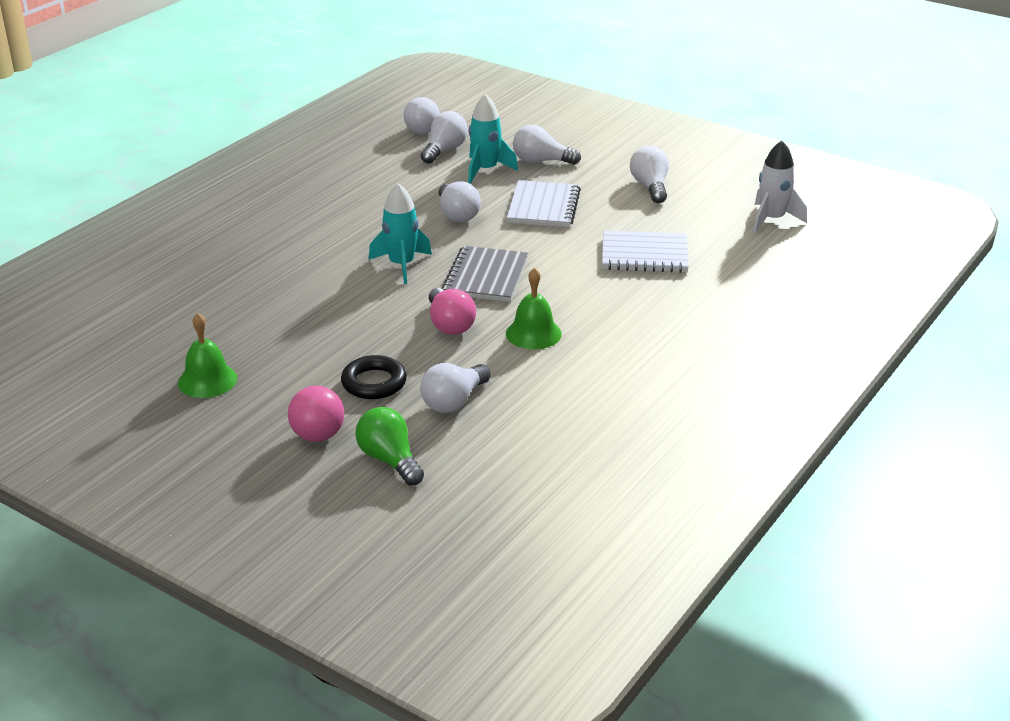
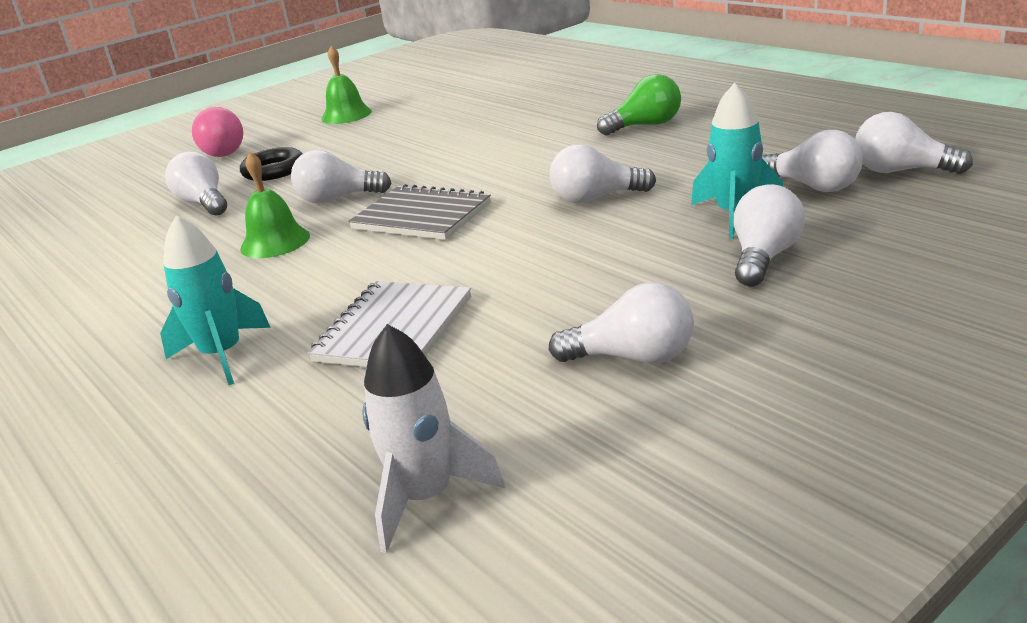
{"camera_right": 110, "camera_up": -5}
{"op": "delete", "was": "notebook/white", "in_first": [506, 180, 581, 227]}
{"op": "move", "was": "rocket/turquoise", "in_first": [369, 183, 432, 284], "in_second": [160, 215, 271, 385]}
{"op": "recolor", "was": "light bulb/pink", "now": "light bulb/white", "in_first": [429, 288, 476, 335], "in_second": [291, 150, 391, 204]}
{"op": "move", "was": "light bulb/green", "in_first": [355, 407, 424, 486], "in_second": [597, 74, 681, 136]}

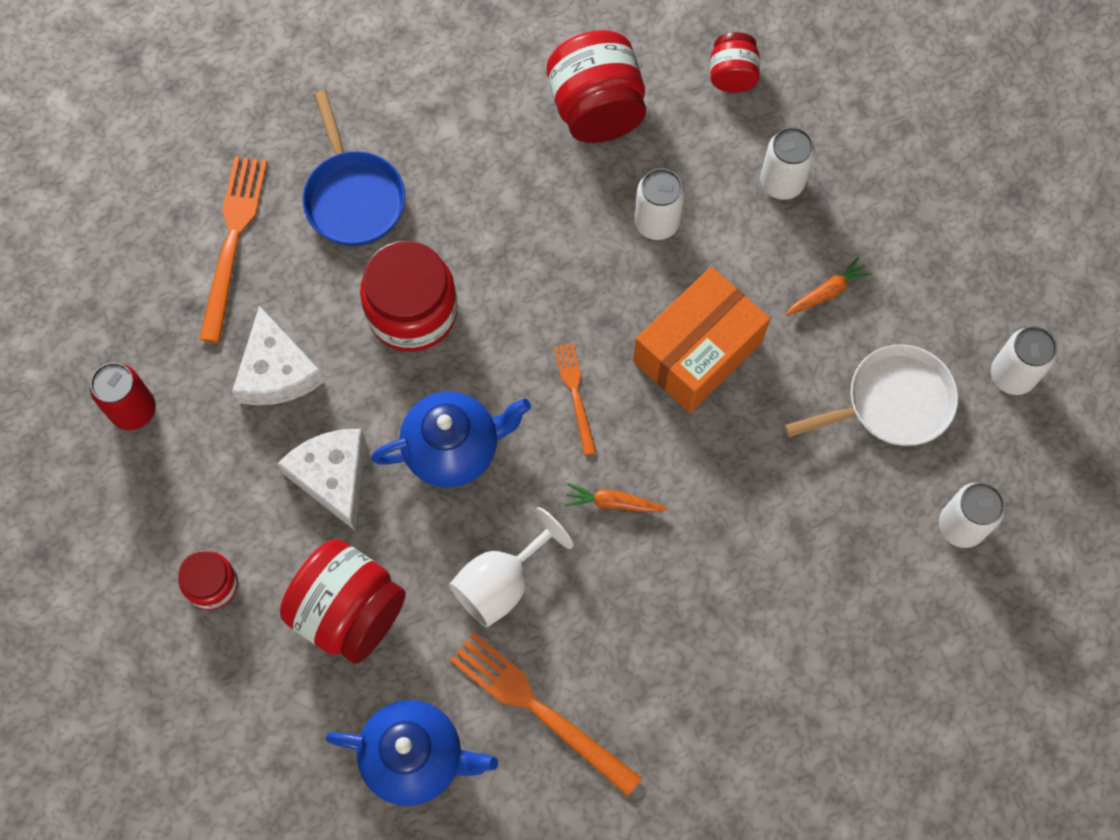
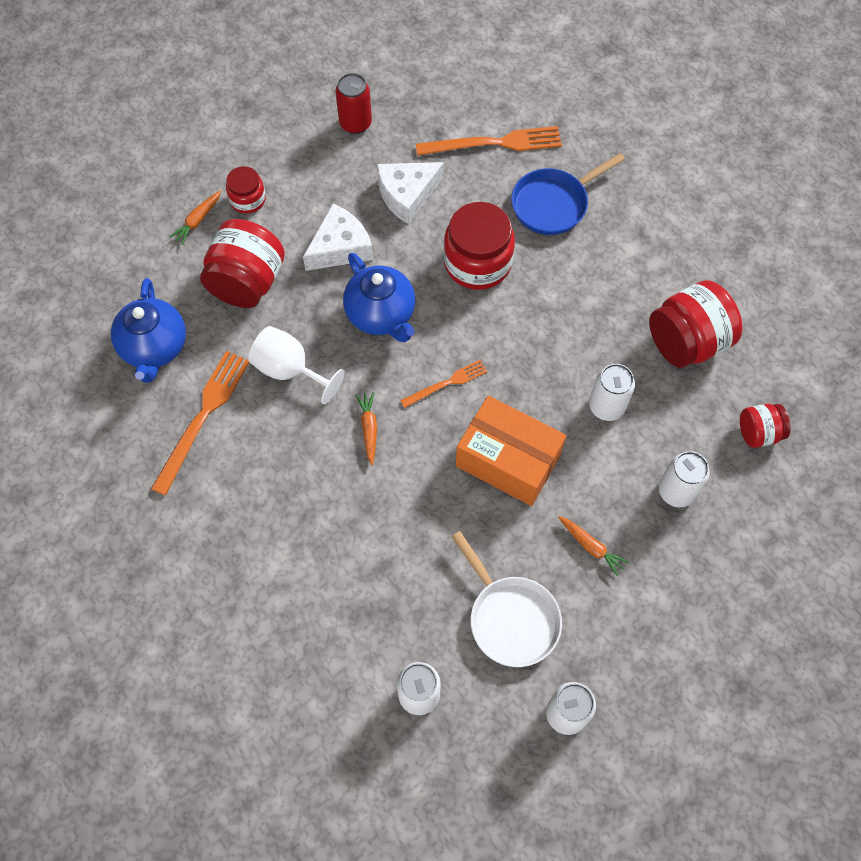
{"camera_right": 75, "camera_up": -5}
{"op": "insert", "now": "carrot/orange", "in_second": [169, 190, 221, 245]}

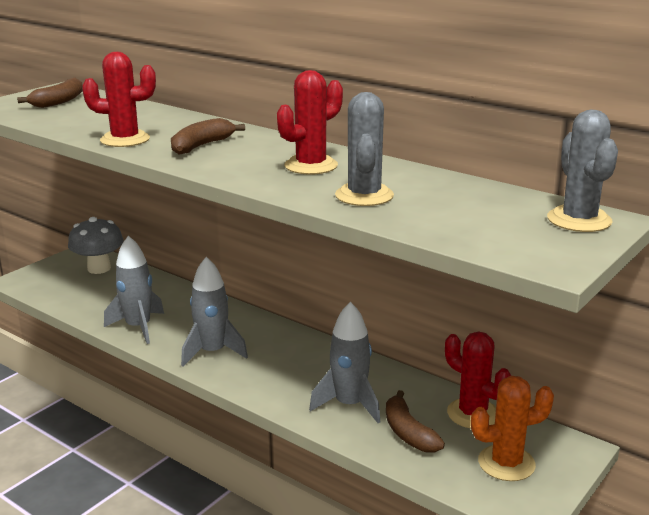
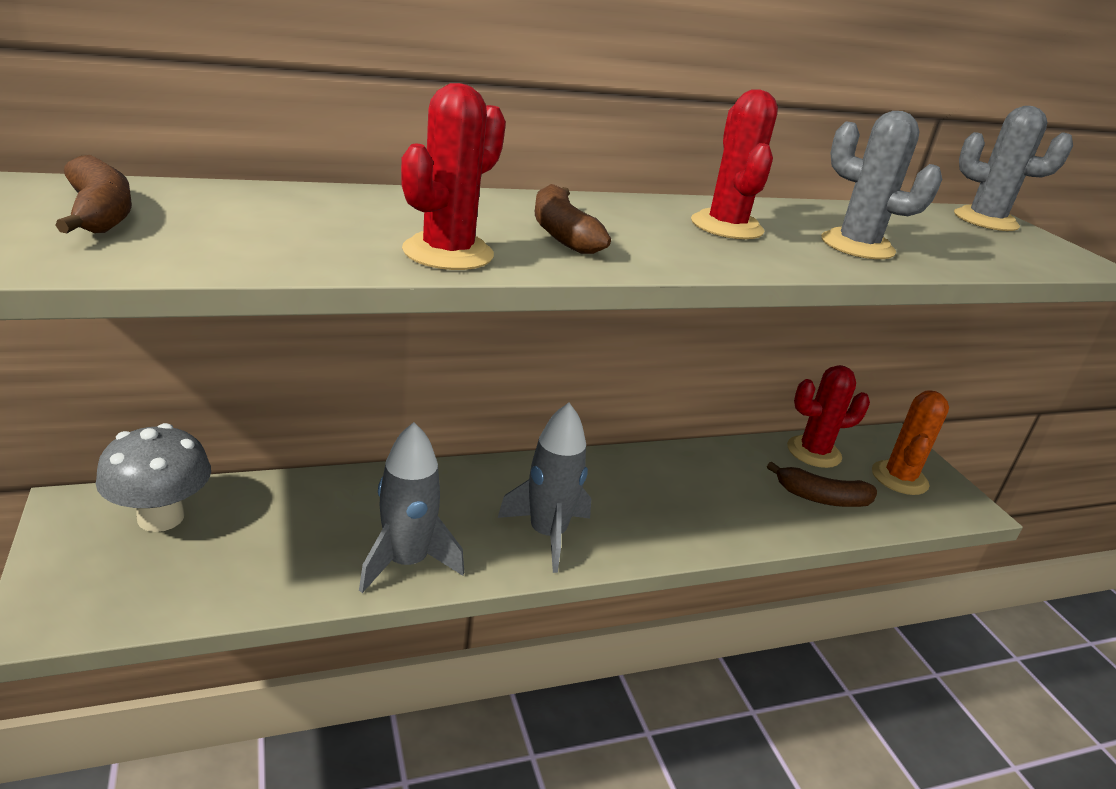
{"camera_right": -60, "camera_up": 5}
{"op": "delete", "was": "rocket/grey", "in_first": [309, 302, 380, 423]}

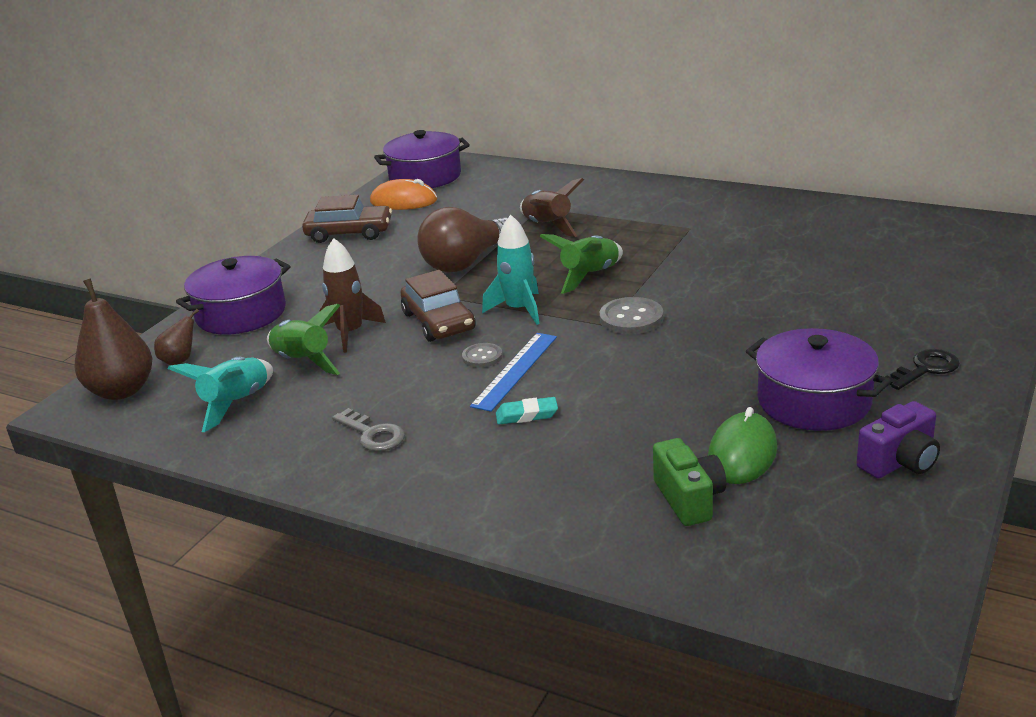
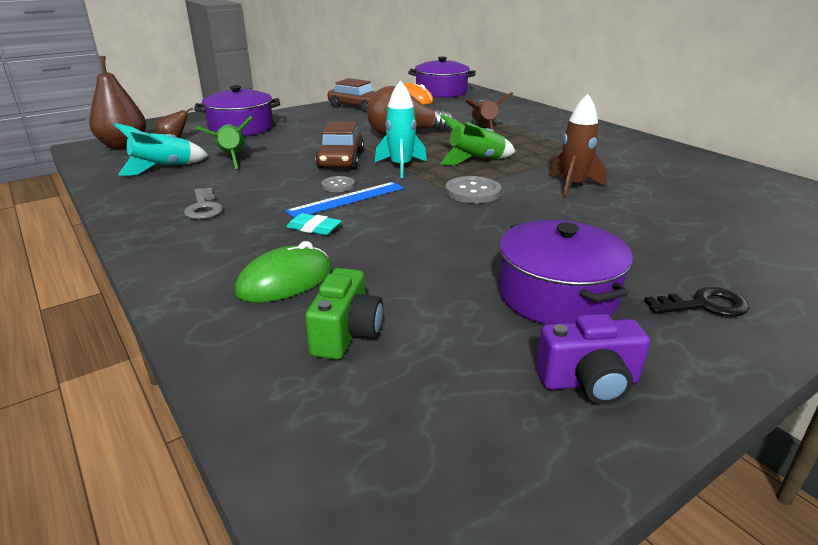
{"camera_right": 25, "camera_up": 0}
{"op": "move", "was": "rocket/brown", "in_first": [319, 238, 386, 353], "in_second": [550, 94, 607, 198]}
{"op": "move", "was": "mouse/green", "in_first": [708, 407, 777, 484], "in_second": [235, 241, 331, 302]}

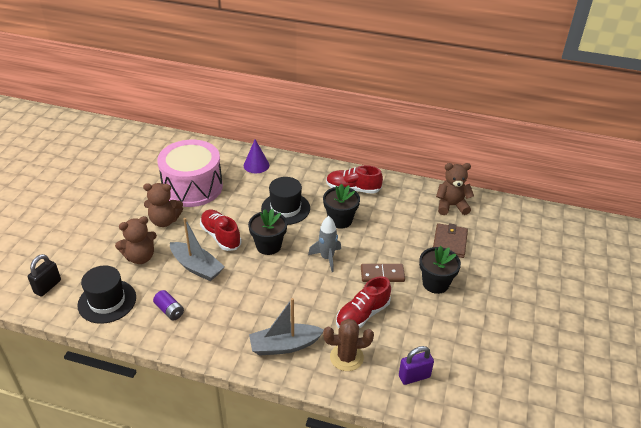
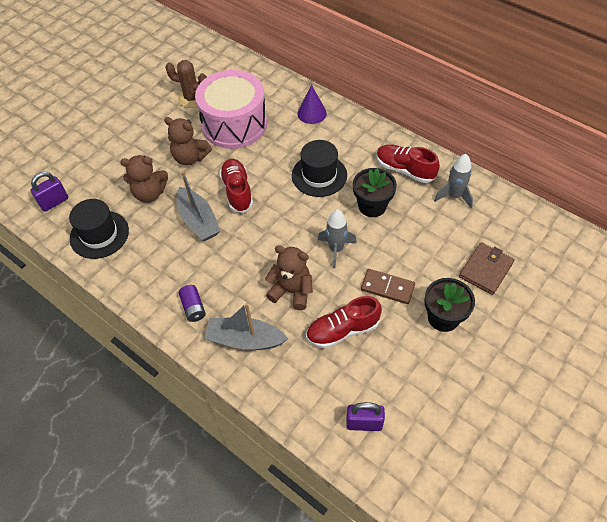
{"camera_right": 25, "camera_up": 15}
{"op": "move", "was": "teddy bear/brown", "in_first": [436, 163, 474, 215], "in_second": [265, 245, 313, 310]}
{"op": "delete", "was": "flower pot/black", "in_first": [248, 209, 287, 255]}
{"op": "recolor", "was": "padlock/black", "now": "padlock/purple", "in_first": [28, 254, 61, 297], "in_second": [31, 172, 68, 212]}
{"op": "move", "was": "battery/purple", "in_first": [153, 290, 184, 321], "in_second": [179, 285, 206, 322]}
{"op": "move", "was": "cactus/brown", "in_first": [323, 319, 374, 371], "in_second": [165, 60, 207, 108]}
{"op": "insert", "now": "rocket/grey", "in_second": [434, 154, 473, 208]}

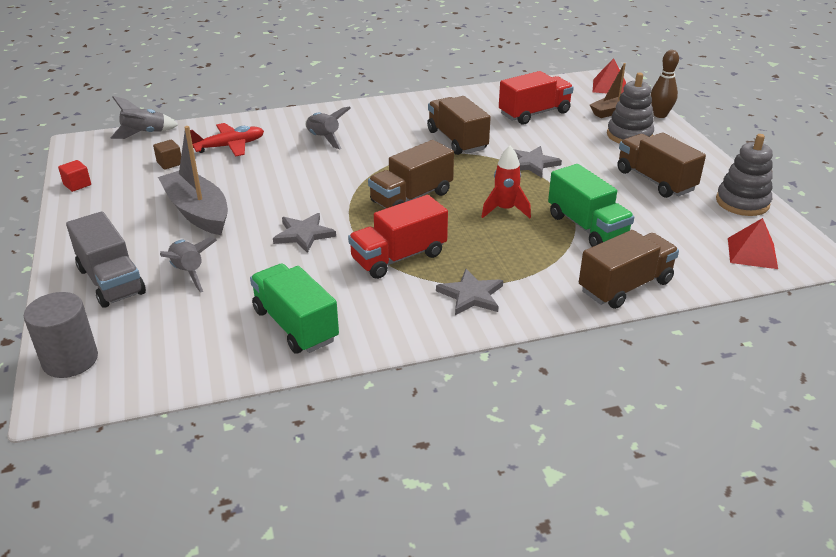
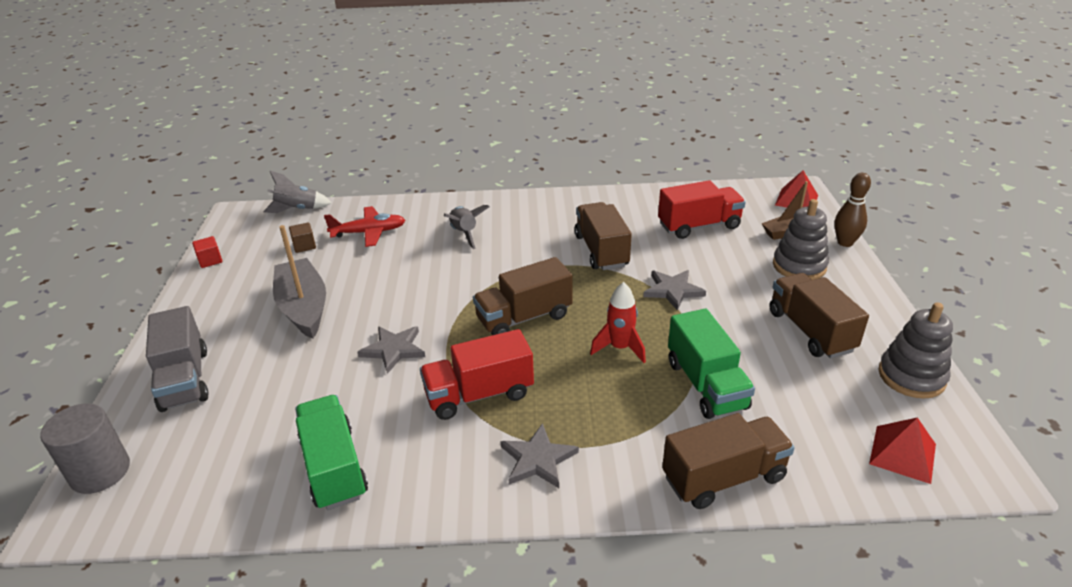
{"camera_right": 15, "camera_up": 0}
{"op": "delete", "was": "rocket/grey", "in_first": [160, 237, 217, 293]}

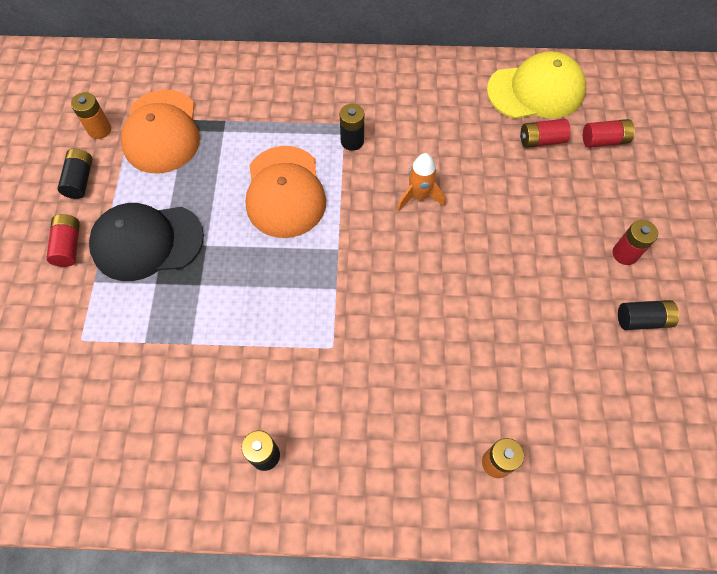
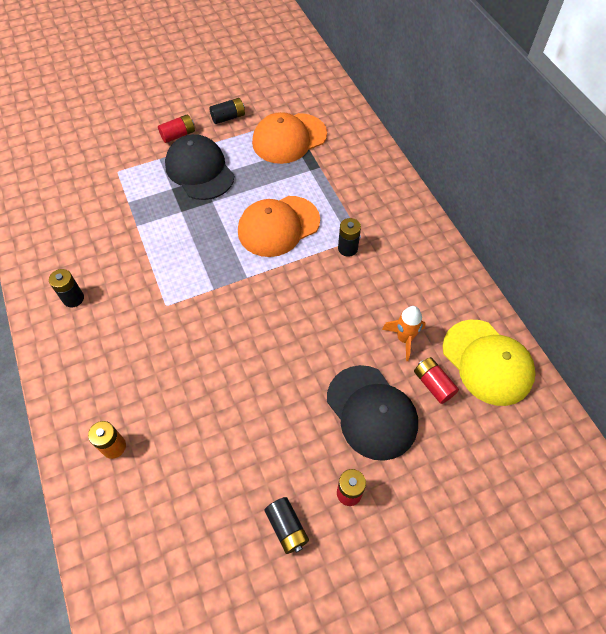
{"camera_right": 65, "camera_up": -5}
{"op": "delete", "was": "battery/orange", "in_first": [71, 92, 111, 139]}
{"op": "delete", "was": "battery/red", "in_first": [583, 119, 635, 148]}
{"op": "move", "was": "rocket/orange", "in_first": [397, 153, 445, 211], "in_second": [382, 306, 426, 361]}
{"op": "insert", "now": "cap/black", "in_second": [327, 365, 418, 461]}

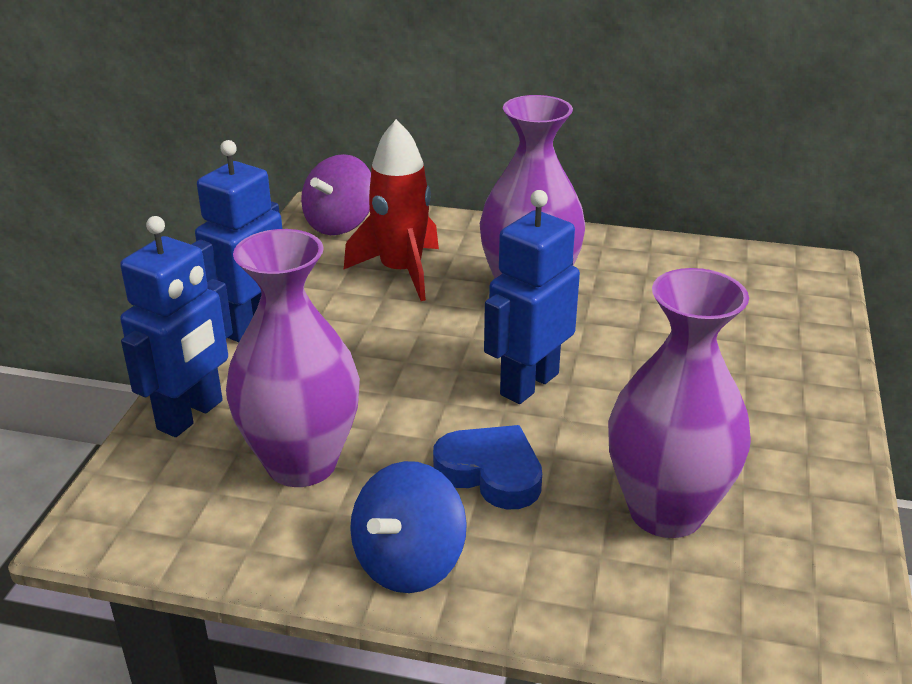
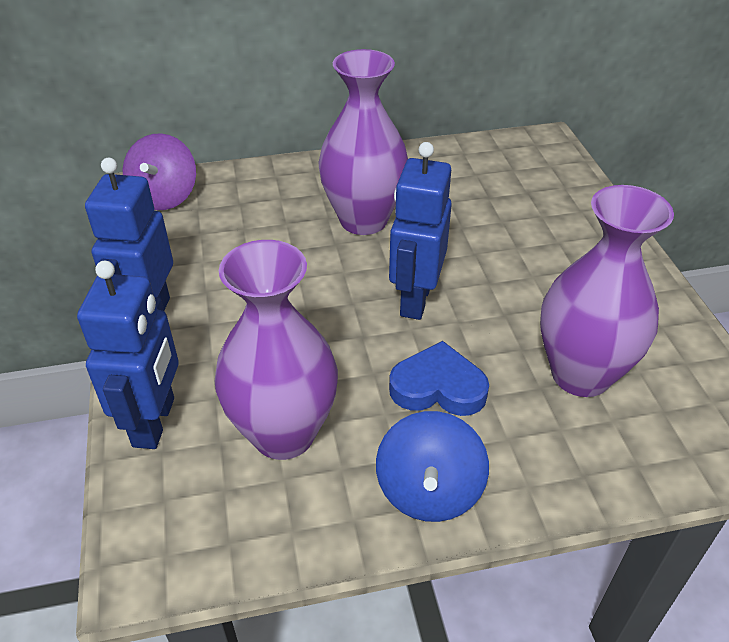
{"camera_right": -25, "camera_up": 10}
{"op": "delete", "was": "rocket/red", "in_first": [344, 119, 439, 301]}

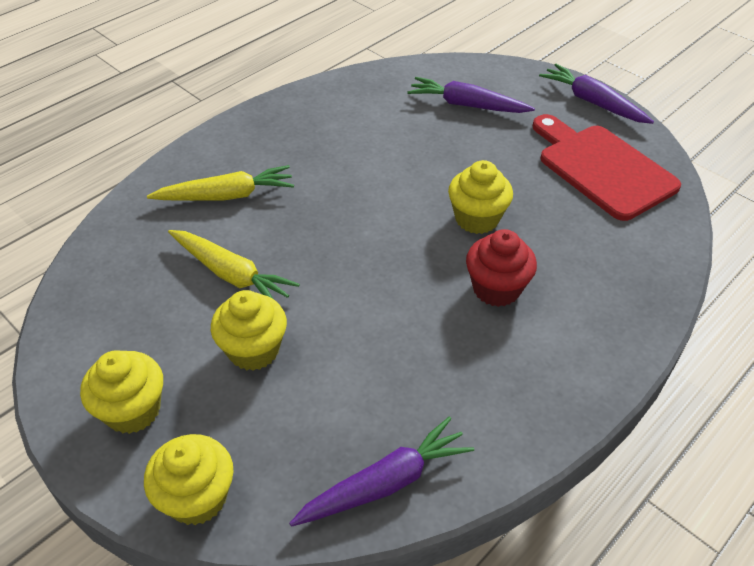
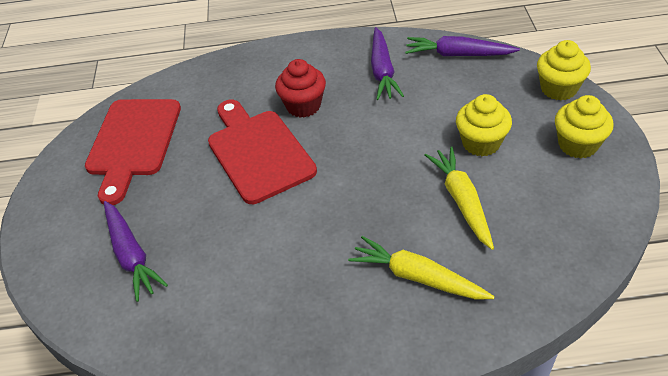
{"camera_right": -135, "camera_up": 0}
{"op": "move", "was": "carrot/purple", "in_first": [539, 64, 654, 124], "in_second": [371, 27, 404, 100]}
{"op": "replace", "was": "cupcake/yellow", "now": "cutting board/red", "in_first": [448, 160, 513, 234], "in_second": [208, 100, 317, 204]}

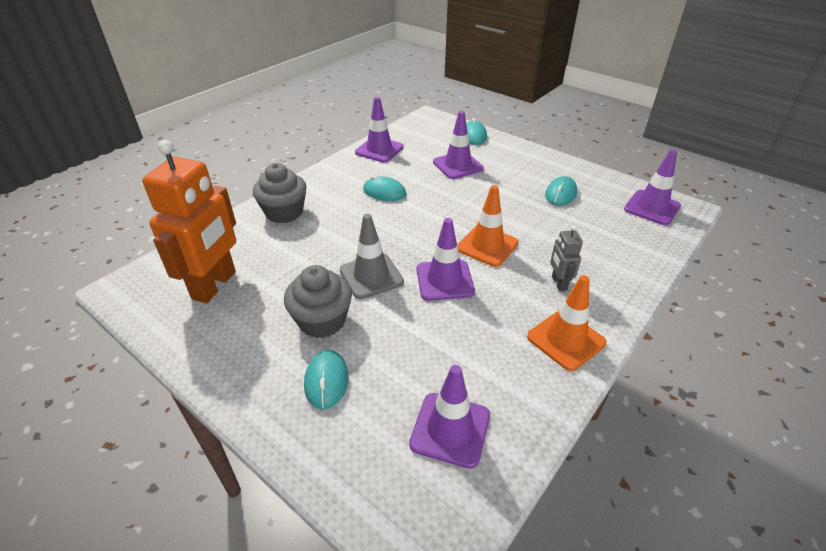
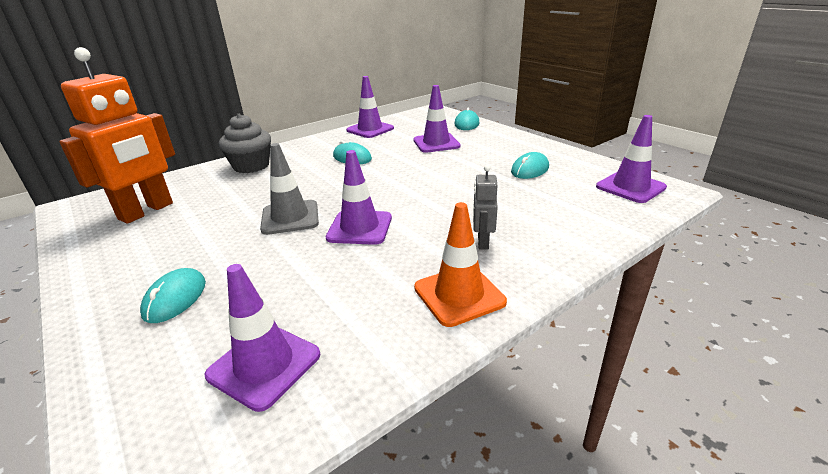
{"camera_right": 15, "camera_up": -10}
{"op": "delete", "was": "traffic cone/orange", "in_first": [457, 185, 518, 267]}
{"op": "delete", "was": "cupcake/grey", "in_first": [284, 265, 352, 338]}

